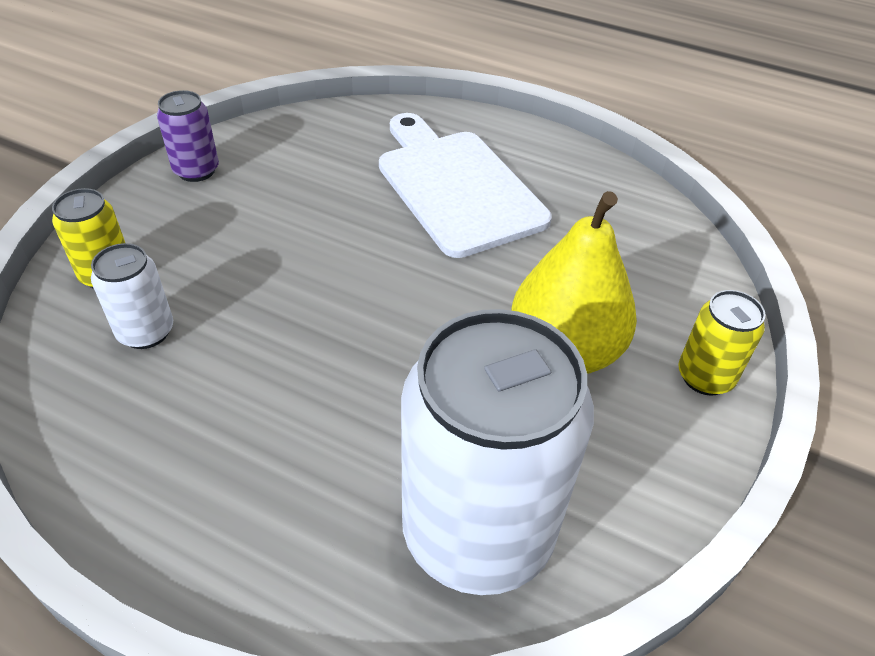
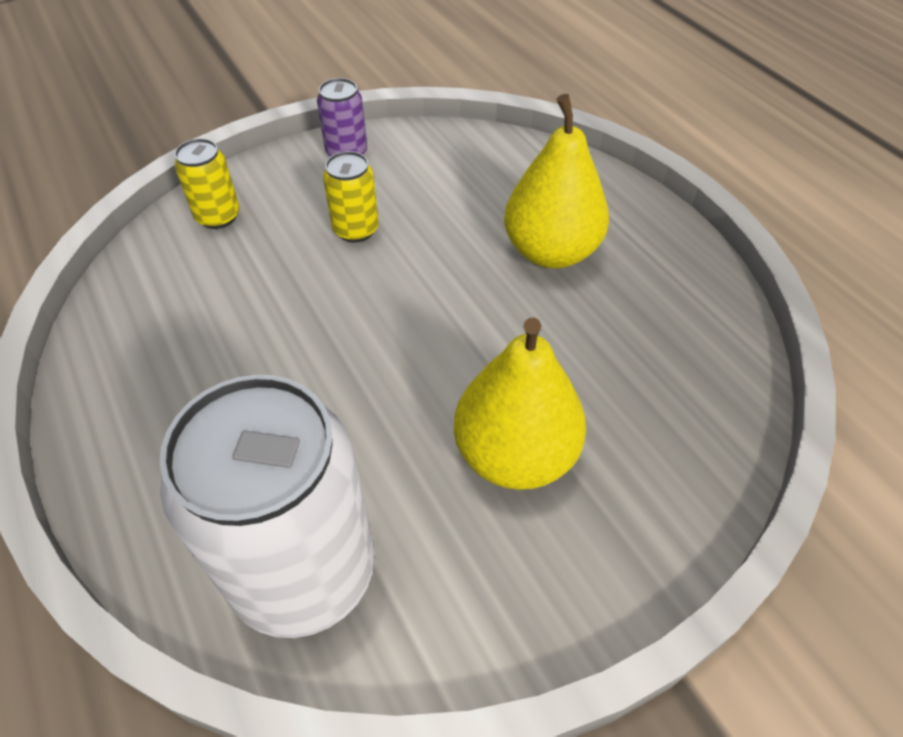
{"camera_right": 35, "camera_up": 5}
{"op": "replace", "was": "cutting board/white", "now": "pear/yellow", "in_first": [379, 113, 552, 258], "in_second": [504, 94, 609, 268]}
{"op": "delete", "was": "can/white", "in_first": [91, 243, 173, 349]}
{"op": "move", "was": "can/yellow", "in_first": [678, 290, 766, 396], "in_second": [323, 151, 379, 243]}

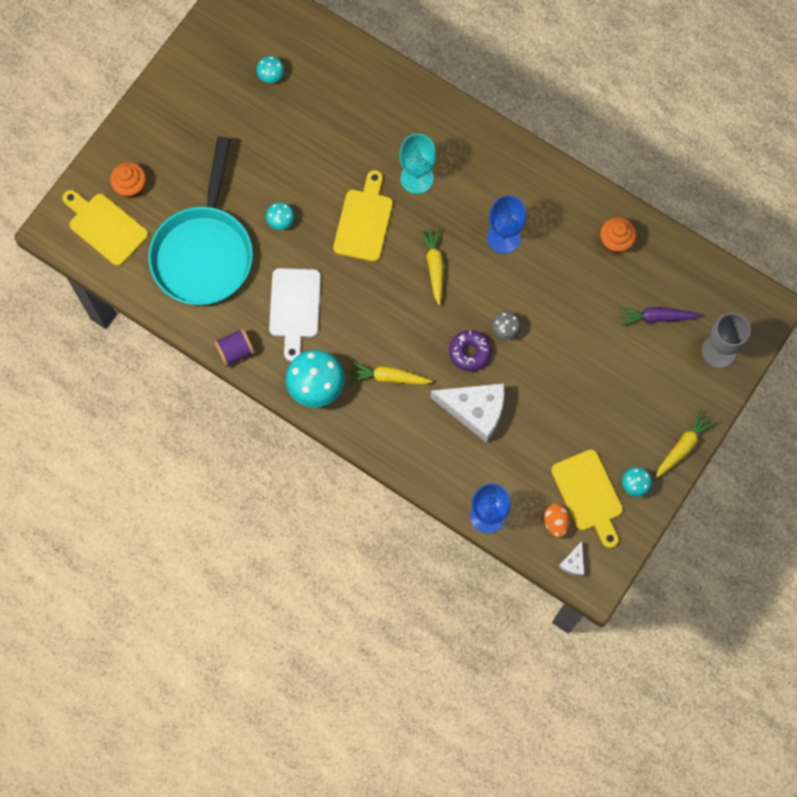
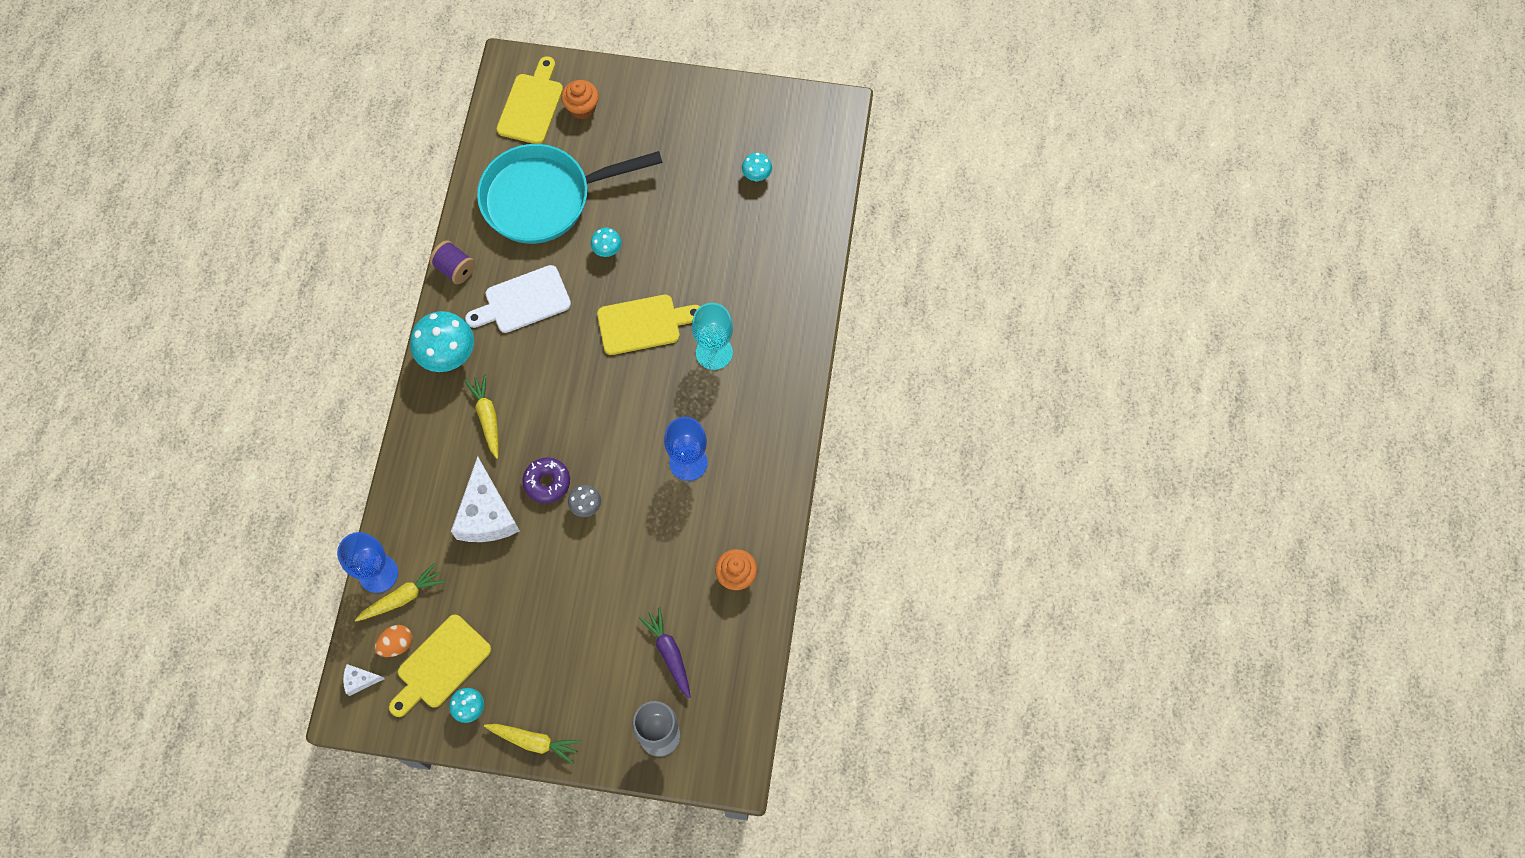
{"camera_right": 65, "camera_up": -5}
{"op": "move", "was": "carrot/yellow", "in_first": [420, 227, 444, 305], "in_second": [355, 563, 445, 622]}

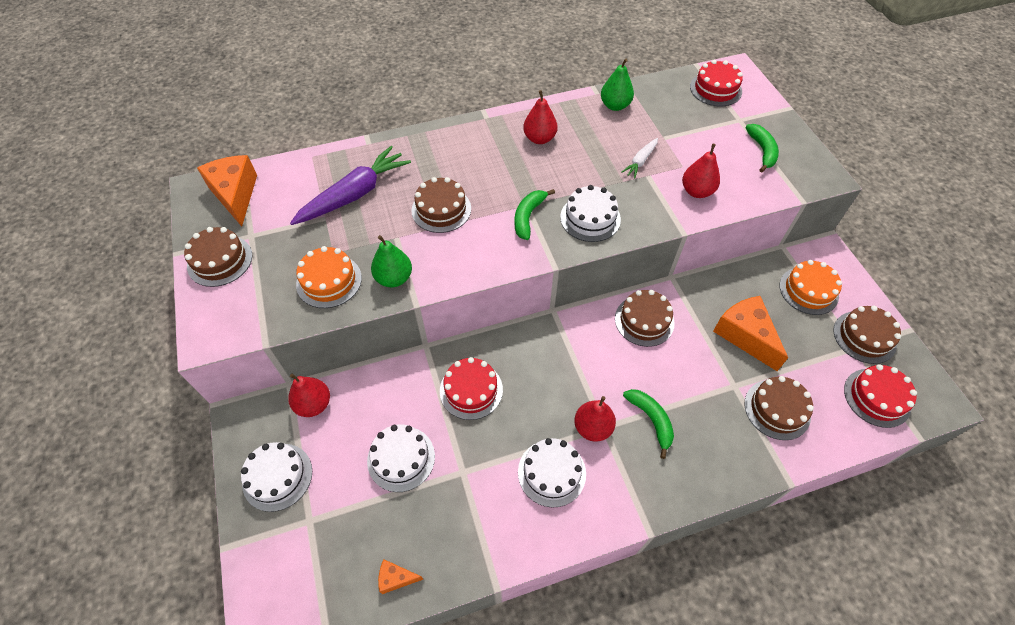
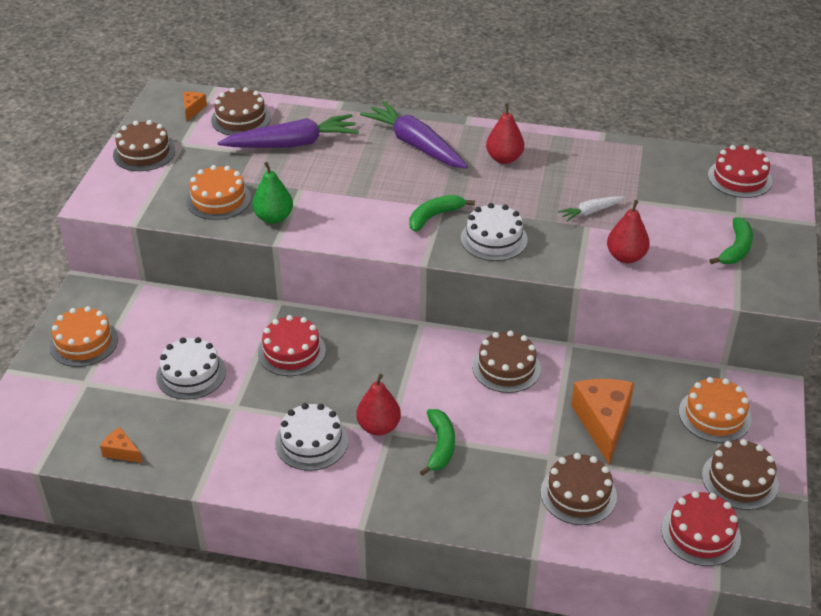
{"camera_right": 30, "camera_up": -15}
{"op": "delete", "was": "pear/green", "in_first": [601, 59, 634, 111]}
{"op": "resize", "was": "cheese/orange", "in_first": [197, 155, 257, 227], "in_second": [183, 92, 207, 121], "ratio": 0.48}
{"op": "move", "was": "cake/brown", "in_first": [411, 177, 471, 233], "in_second": [211, 87, 271, 135]}
{"op": "delete", "was": "pear/red", "in_first": [288, 373, 330, 417]}
{"op": "recolor", "was": "cake/white", "now": "cake/orange", "in_first": [241, 442, 312, 512], "in_second": [49, 306, 118, 367]}
{"op": "insert", "now": "carrot/purple", "in_second": [360, 101, 468, 169]}

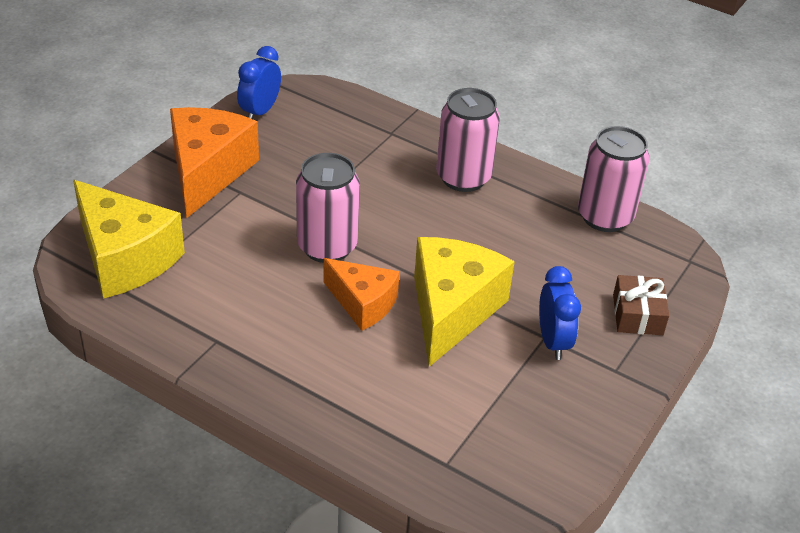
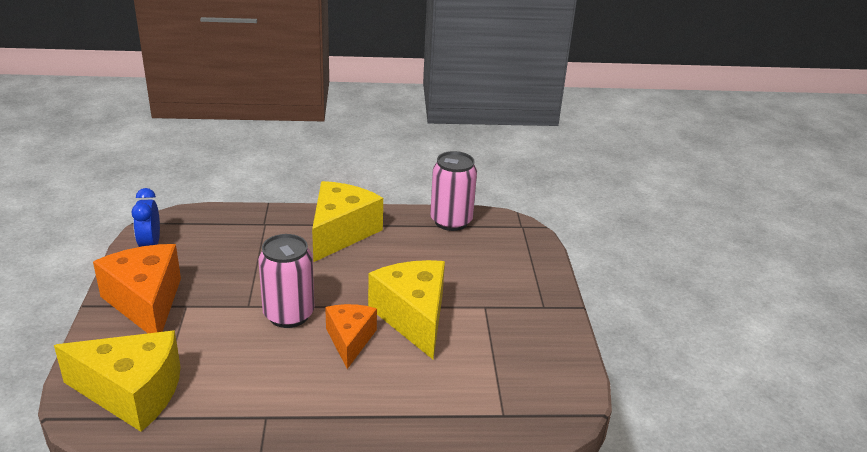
{"camera_right": -35, "camera_up": -10}
{"op": "replace", "was": "can/pink", "now": "cheese/yellow", "in_first": [436, 88, 500, 192], "in_second": [312, 181, 383, 262]}
{"op": "rotate", "was": "cheese/orange", "in_first": [324, 258, 400, 331], "in_second": [325, 304, 377, 369], "clockwise": -90}
{"op": "delete", "was": "clock/blue", "in_first": [539, 266, 581, 360]}
{"op": "delete", "was": "gift/brown", "in_first": [613, 275, 669, 335]}

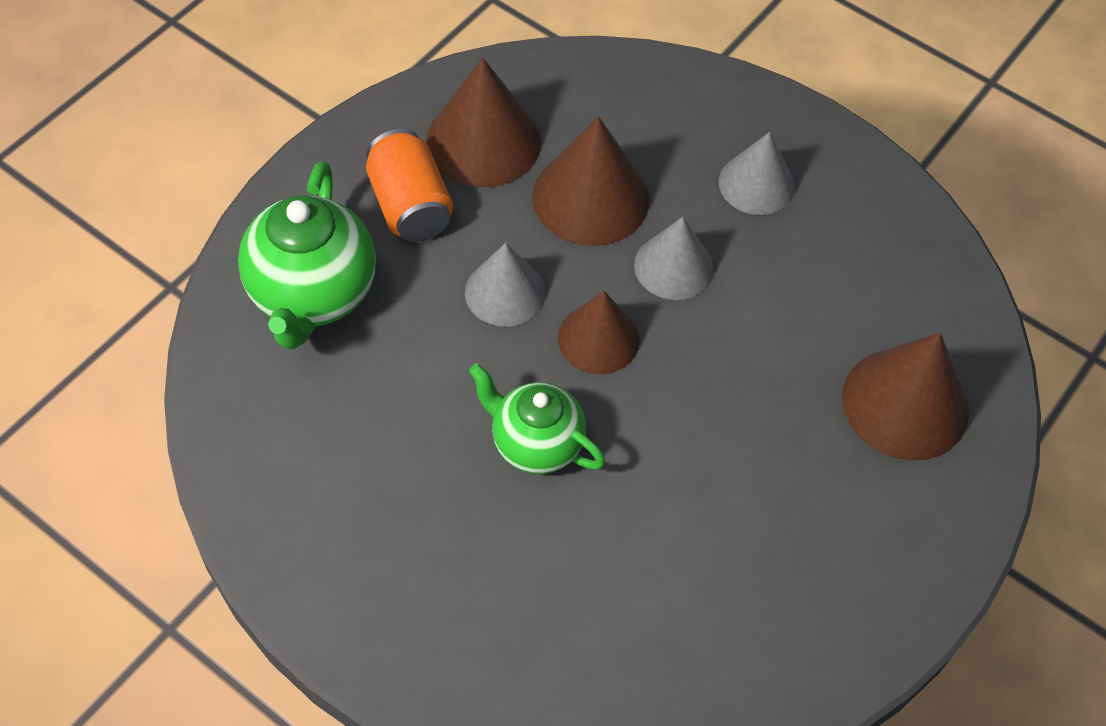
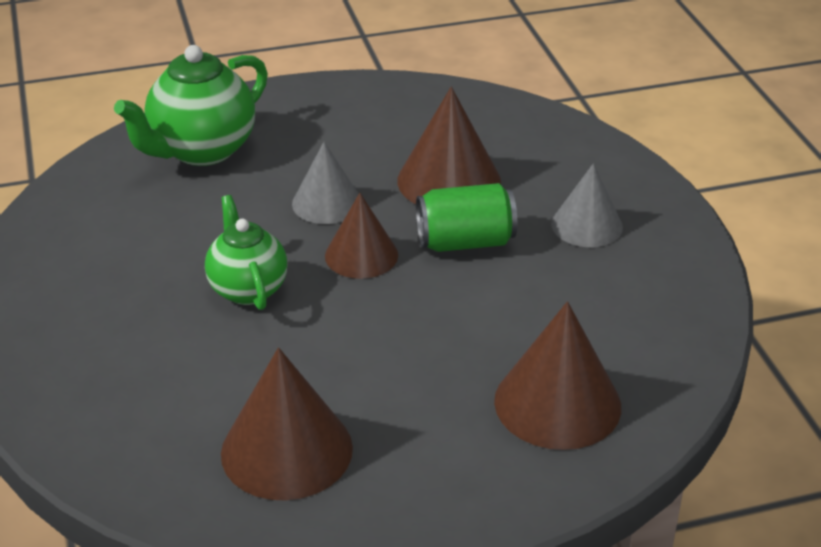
{"camera_right": 40, "camera_up": -20}
{"op": "move", "was": "cone/brown", "in_first": [426, 58, 541, 187], "in_second": [221, 347, 353, 500]}
{"op": "delete", "was": "can/orange", "in_first": [366, 129, 453, 242]}
{"op": "replace", "was": "cone/grey", "now": "can/green", "in_first": [634, 217, 713, 300], "in_second": [416, 183, 517, 252]}

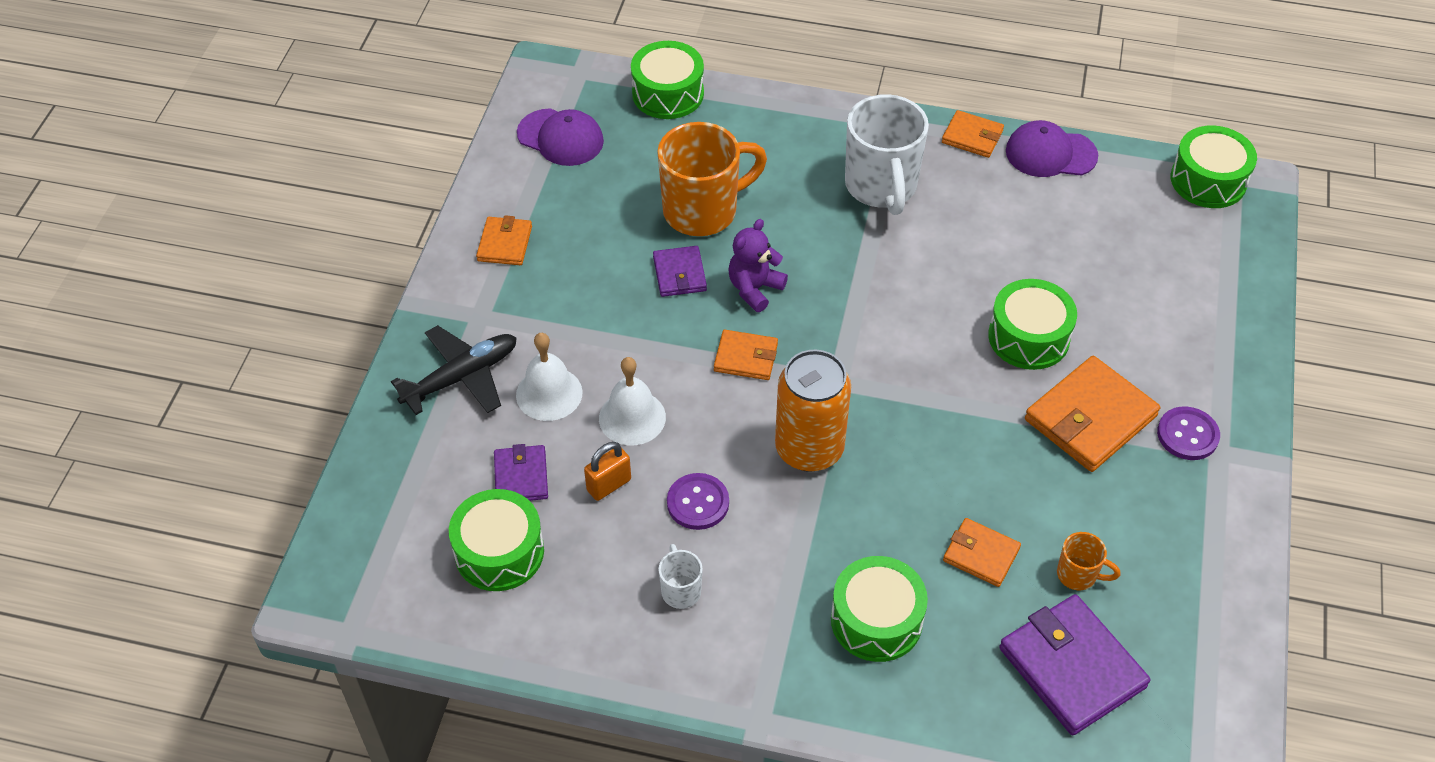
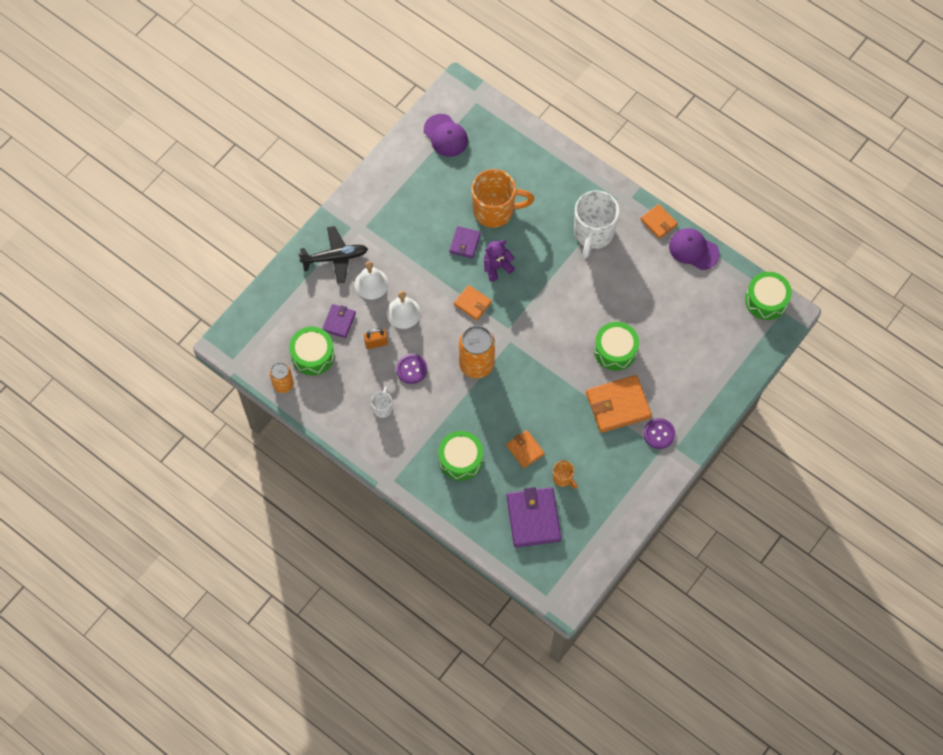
{"camera_right": 25, "camera_up": 15}
{"op": "delete", "was": "drum/green", "in_first": [631, 41, 704, 119]}
{"op": "delete", "was": "wallet/orange", "in_first": [476, 215, 532, 265]}
{"op": "insert", "now": "can/orange", "in_second": [269, 362, 294, 393]}

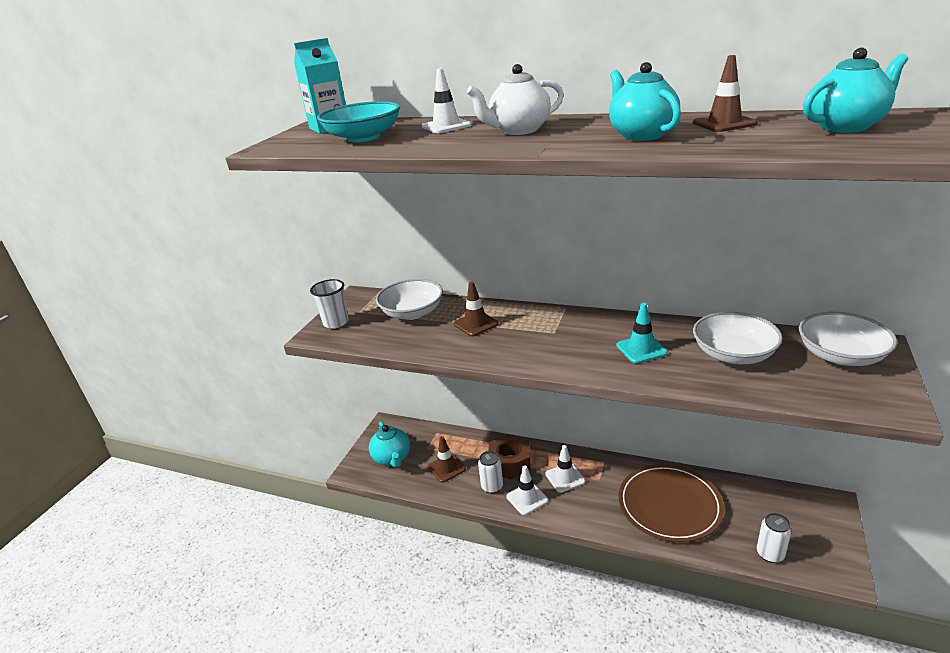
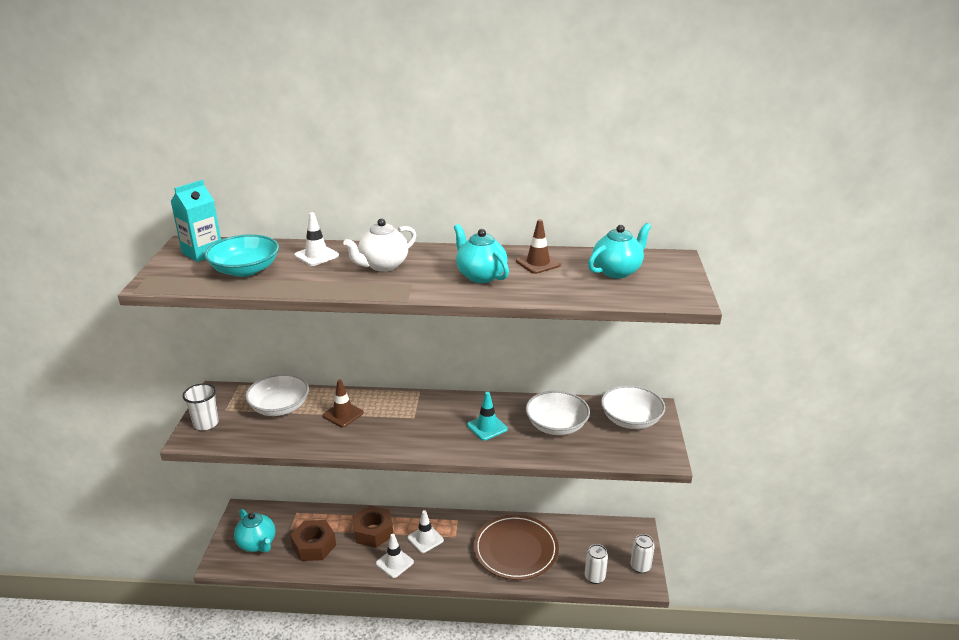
{"camera_right": -20, "camera_up": 0}
{"op": "replace", "was": "traffic cone/brown", "now": "nut/brown", "in_first": [428, 436, 466, 483], "in_second": [290, 520, 336, 561]}
{"op": "move", "was": "can/white", "in_first": [478, 451, 503, 494], "in_second": [630, 534, 655, 573]}

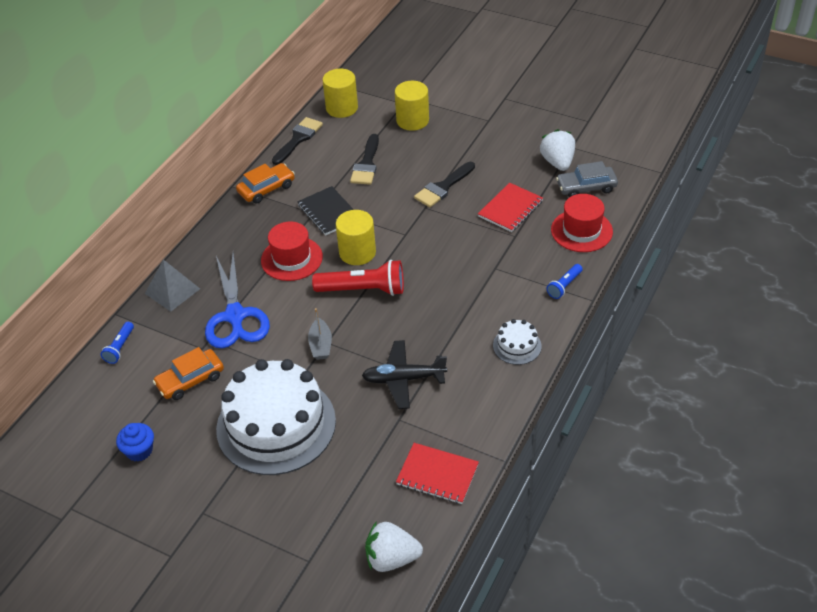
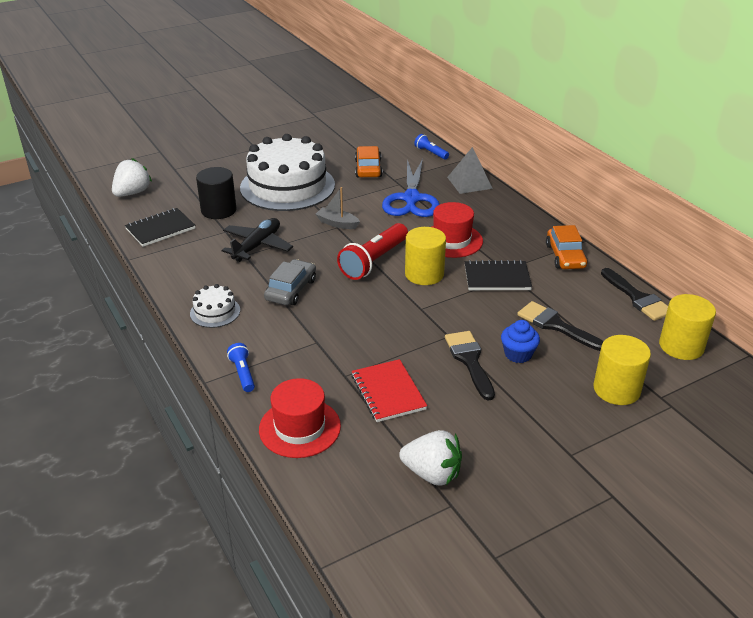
{"camera_right": 120, "camera_up": -10}
{"op": "move", "was": "car/grey", "in_first": [556, 161, 618, 197], "in_second": [264, 259, 316, 305]}
{"op": "rotate", "was": "scissors/blue", "in_first": [205, 252, 270, 348], "in_second": [382, 159, 439, 217], "clockwise": -105}
{"op": "move", "was": "cupcake/blue", "in_first": [116, 423, 154, 461], "in_second": [501, 320, 540, 363]}
{"op": "recolor", "was": "notebook/red", "now": "notebook/black", "in_first": [396, 443, 479, 504], "in_second": [125, 208, 195, 247]}
{"op": "insert", "now": "cylinder/black", "in_second": [196, 167, 236, 219]}

